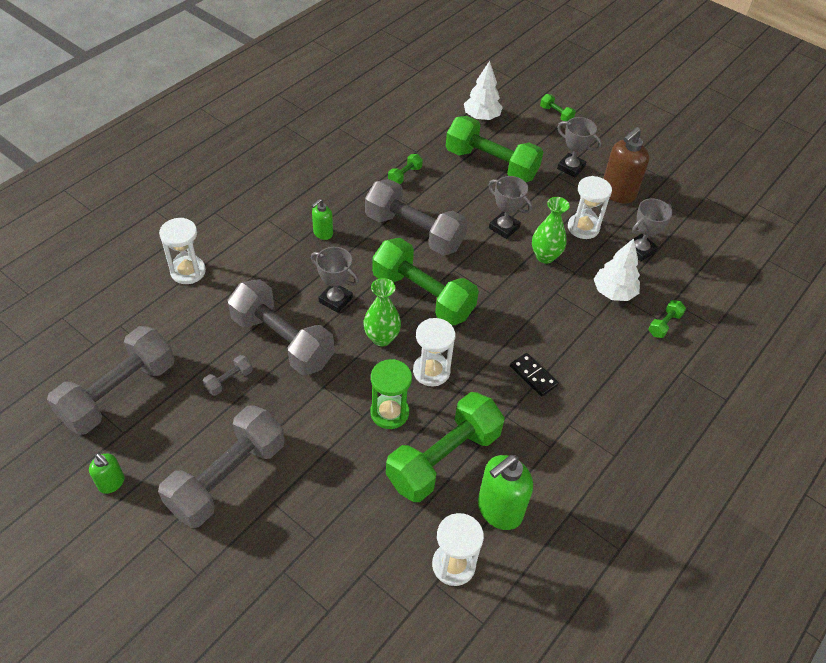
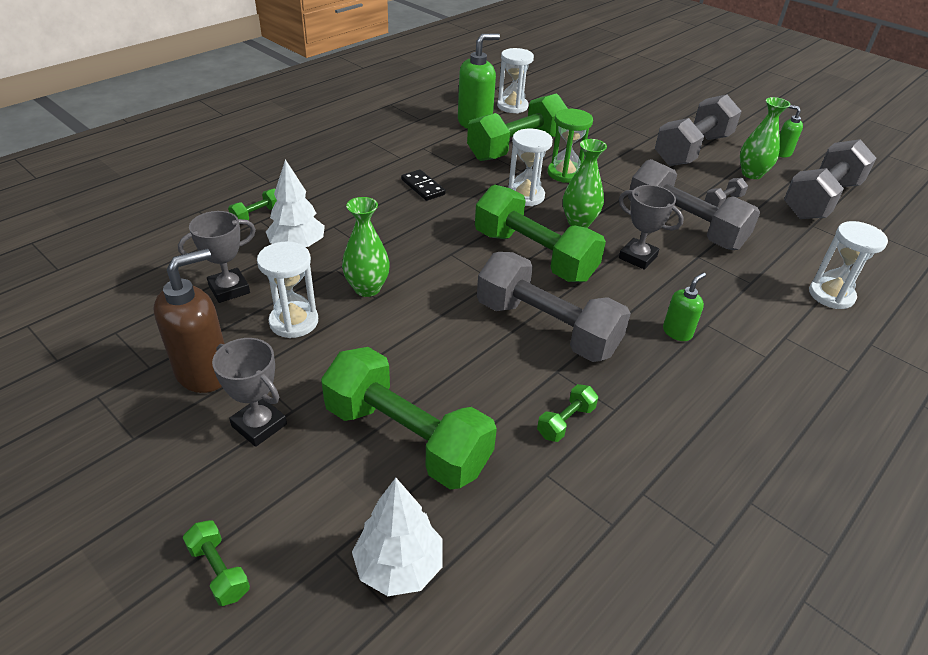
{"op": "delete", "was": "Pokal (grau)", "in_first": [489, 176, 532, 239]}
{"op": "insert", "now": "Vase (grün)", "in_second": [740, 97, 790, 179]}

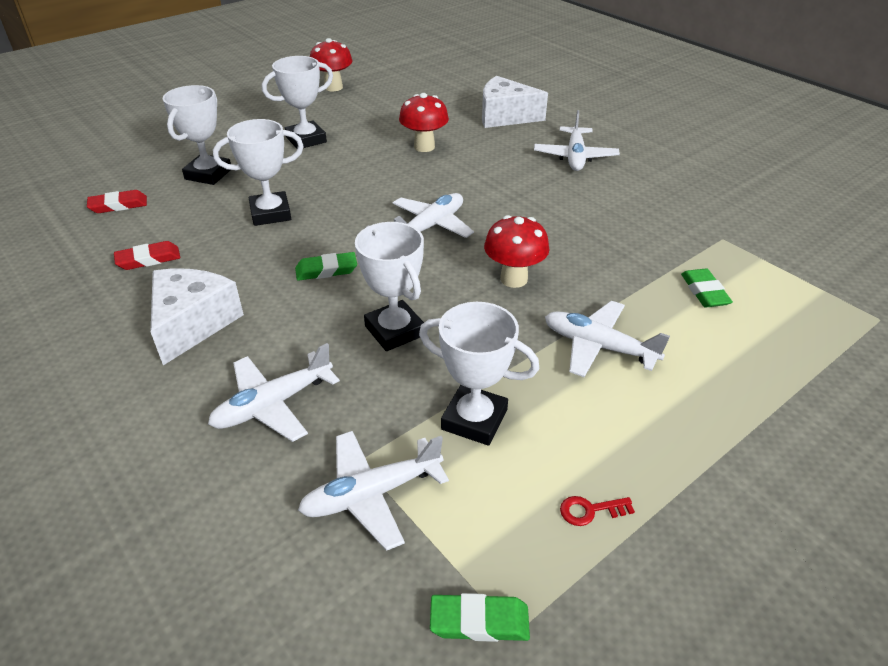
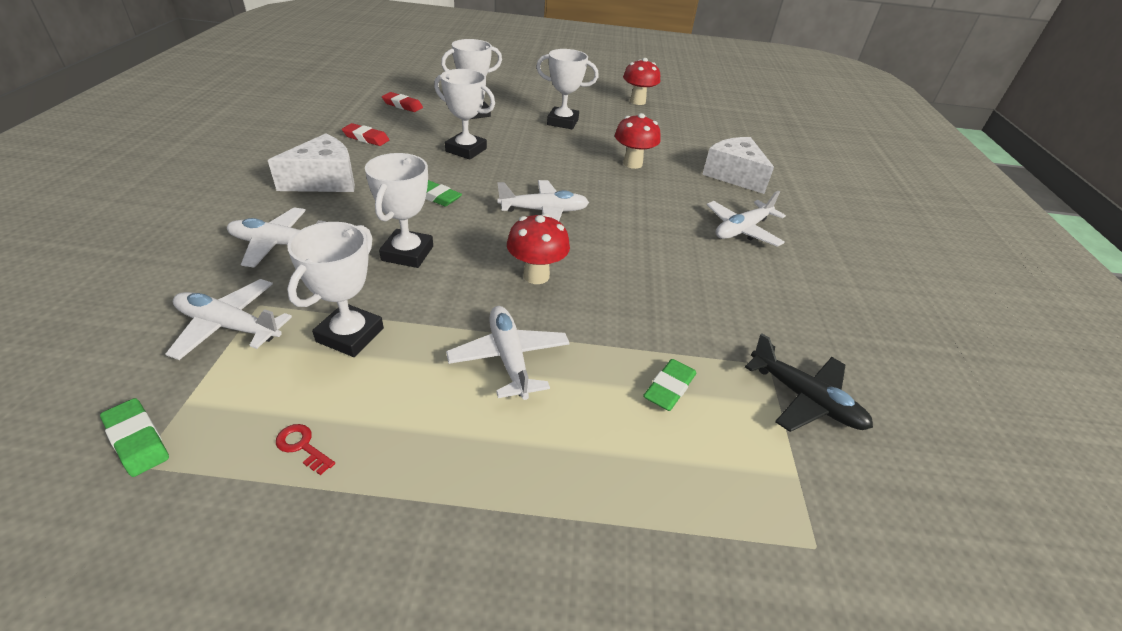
{"op": "rotate", "was": "Pokal (weiß)", "in_first": [419, 302, 539, 446], "in_second": [287, 222, 384, 357], "clockwise": 45}
{"op": "insert", "now": "Flugzeug (schwarz)", "in_second": [745, 333, 873, 432]}

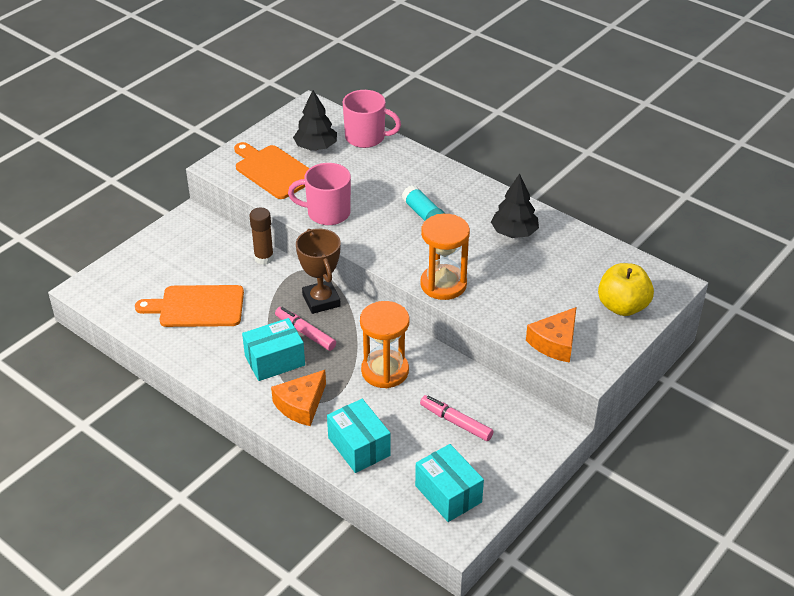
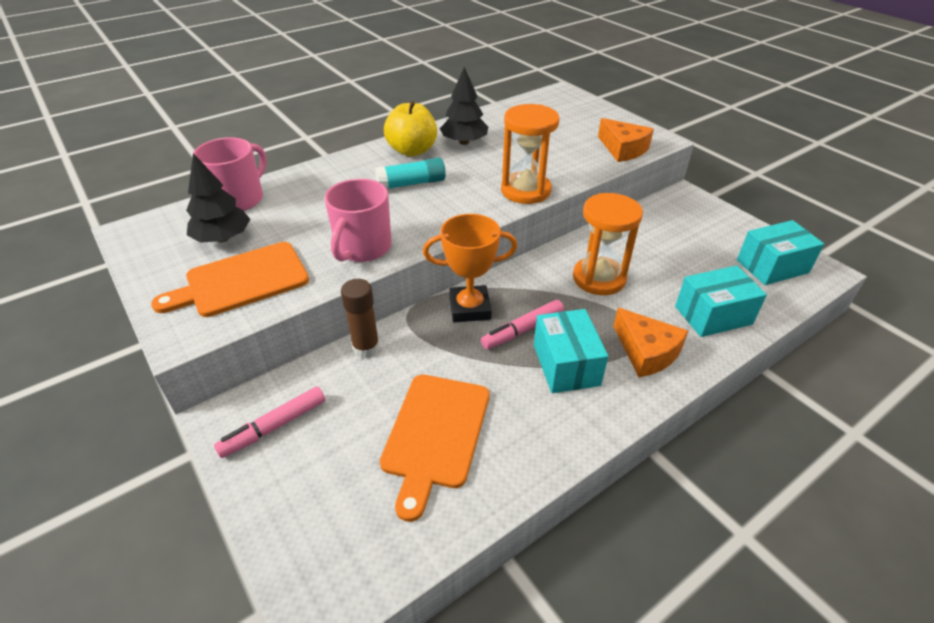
{"op": "recolor", "was": "Pokal (braun)", "now": "Pokal (orange)", "in_first": [296, 229, 341, 314], "in_second": [423, 214, 517, 322]}
{"op": "move", "was": "Filzstift (rosa)", "in_first": [420, 395, 494, 441], "in_second": [214, 386, 325, 458]}
{"op": "move", "was": "Apfel (gelb)", "in_first": [598, 263, 654, 316], "in_second": [384, 101, 437, 157]}

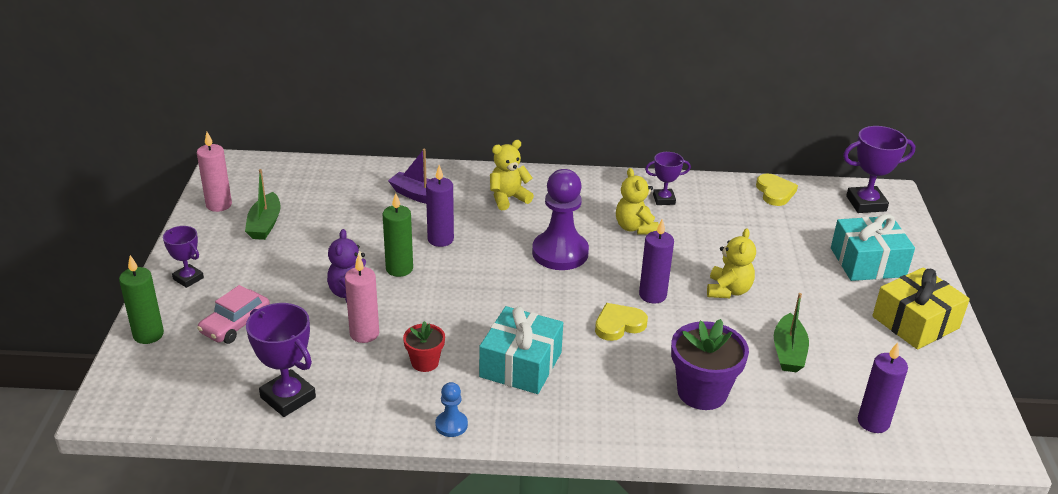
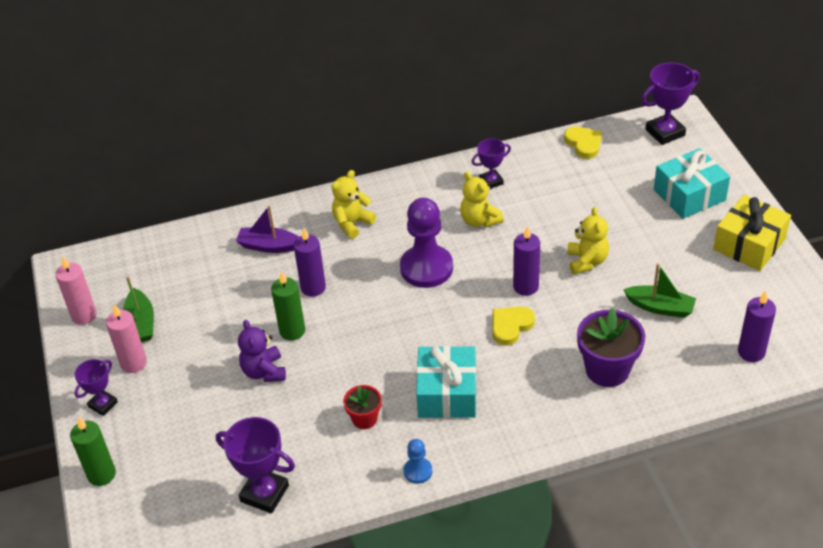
{"op": "rotate", "was": "Pokal (lila)", "in_first": [163, 226, 204, 288], "in_second": [74, 359, 118, 416], "clockwise": -75}
{"op": "delete", "was": "Auto (rosa)", "in_first": [197, 285, 270, 344]}
{"op": "move", "was": "Kerze (rosa)", "in_first": [345, 255, 379, 343], "in_second": [106, 304, 147, 373]}
{"op": "rotate", "was": "Boot (grün)", "in_first": [774, 293, 809, 372], "in_second": [623, 263, 696, 318], "clockwise": -60}

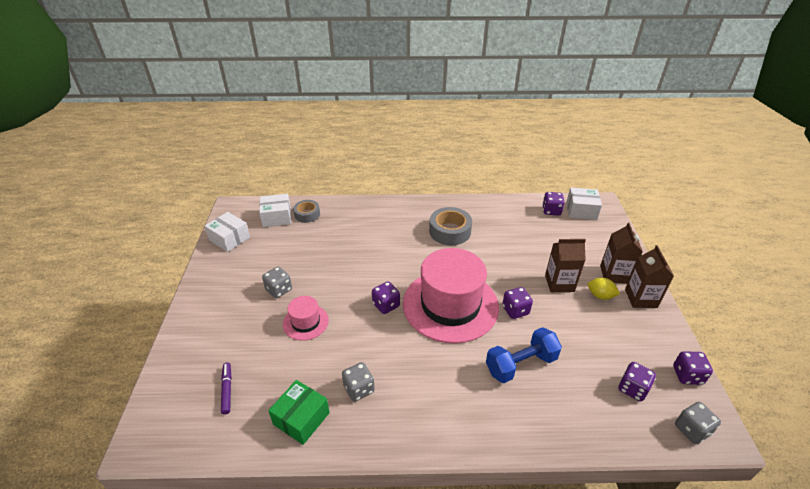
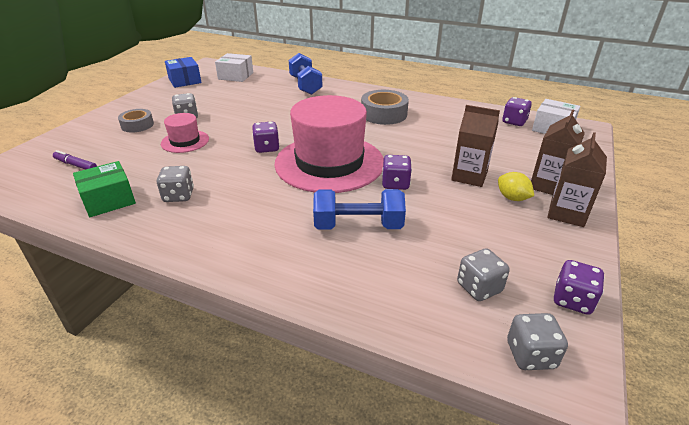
{"op": "recolor", "was": "Schachtel (weiß)", "now": "Schachtel (blau)", "in_first": [204, 212, 250, 252], "in_second": [165, 57, 201, 88]}
{"op": "rotate", "was": "Filzstift (lila)", "in_first": [221, 362, 232, 415], "in_second": [53, 150, 97, 170], "clockwise": -75}
{"op": "move", "was": "Klebeband (grau)", "in_first": [293, 200, 320, 223], "in_second": [118, 109, 154, 133]}
{"op": "recolor", "was": "Spielwürfel (lila)", "now": "Spielwürfel (grau)", "in_first": [618, 362, 656, 401], "in_second": [457, 248, 510, 301]}
{"op": "insert", "now": "Hantel (blau)", "in_second": [289, 53, 323, 95]}

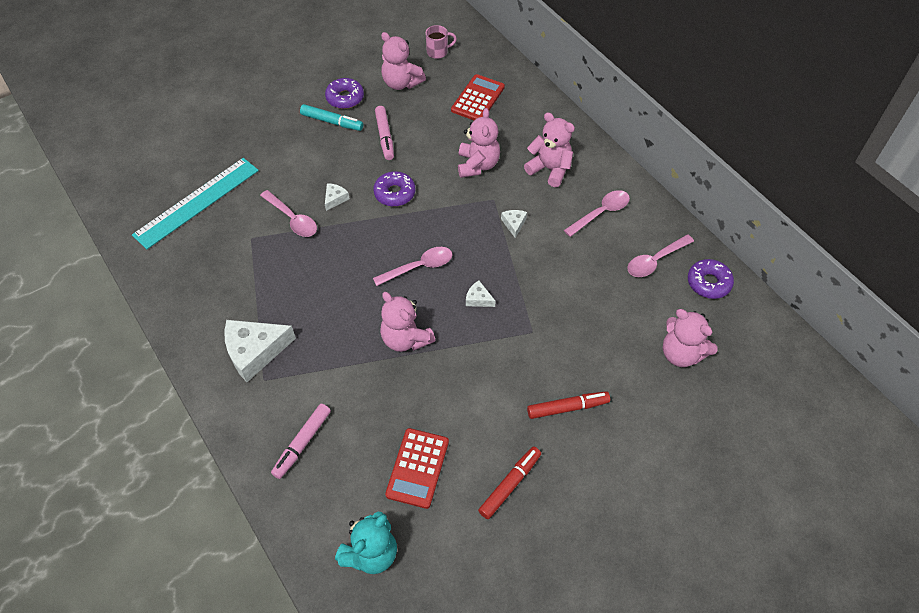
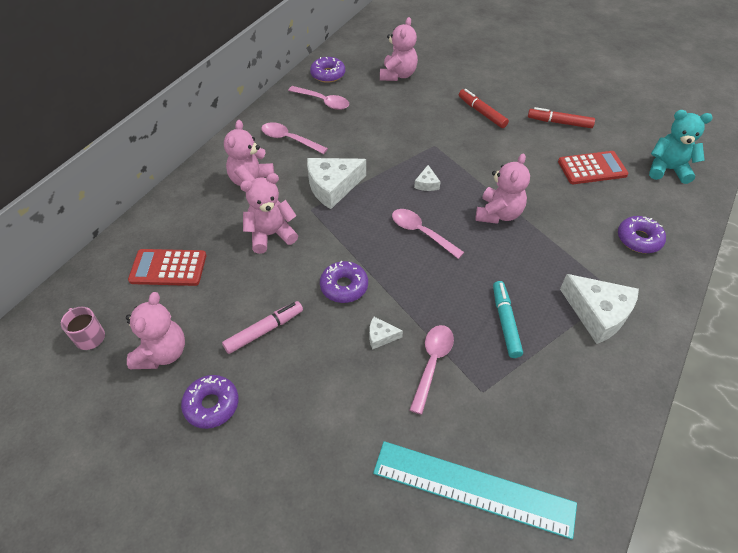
{"op": "replace", "was": "Filzstift (rosa)", "now": "Donut (lila)", "in_first": [271, 404, 331, 479], "in_second": [618, 216, 666, 253]}
{"op": "move", "was": "Filzstift (türkis)", "in_first": [300, 104, 363, 131], "in_second": [493, 281, 523, 358]}
{"op": "resize", "was": "Käse (weiß)", "in_first": [501, 210, 527, 238], "in_second": [307, 158, 366, 209], "ratio": 2.15}

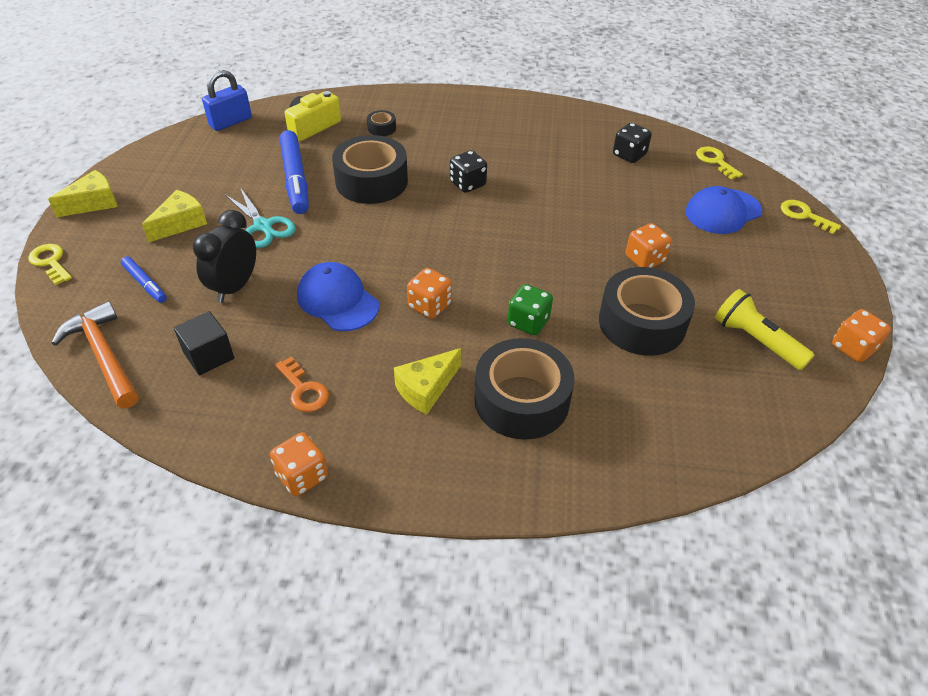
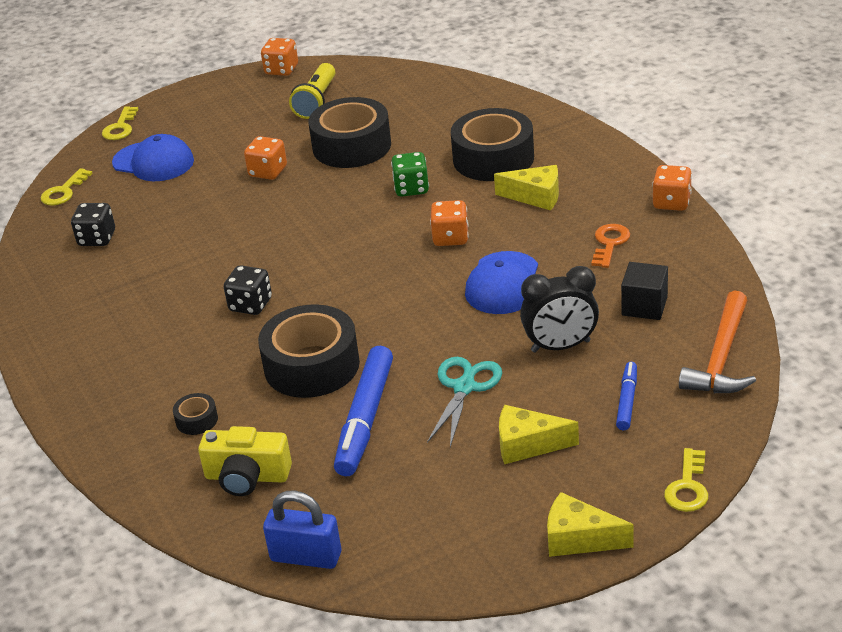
{"op": "rotate", "was": "Filzstift (blau)", "in_first": [280, 130, 309, 214], "in_second": [334, 346, 393, 476], "clockwise": 150}

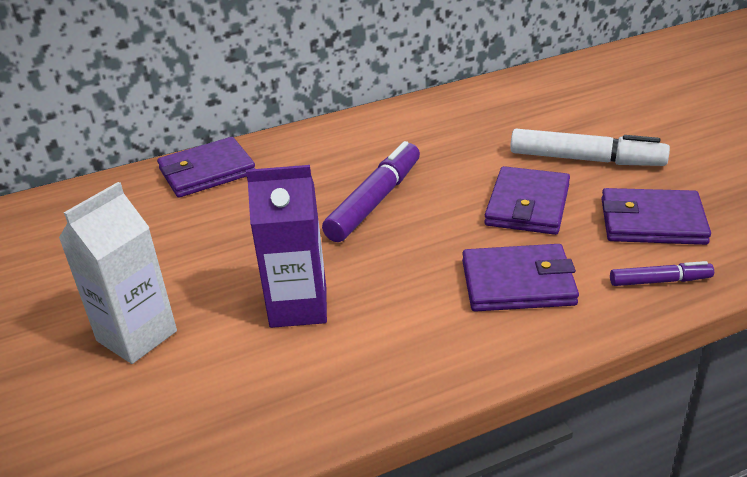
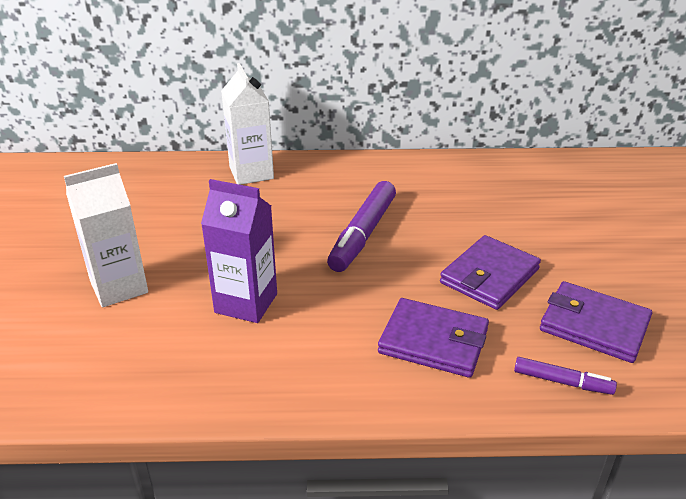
{"op": "replace", "was": "Geldbörse (lila)", "now": "Getränkekarton (weiß)", "in_first": [157, 137, 255, 198], "in_second": [221, 63, 274, 185]}
{"op": "rotate", "was": "Filzstift (lila)", "in_first": [322, 141, 420, 242], "in_second": [327, 181, 396, 272], "clockwise": 150}
{"op": "delete", "was": "Filzstift (weiß)", "in_first": [510, 129, 670, 166]}

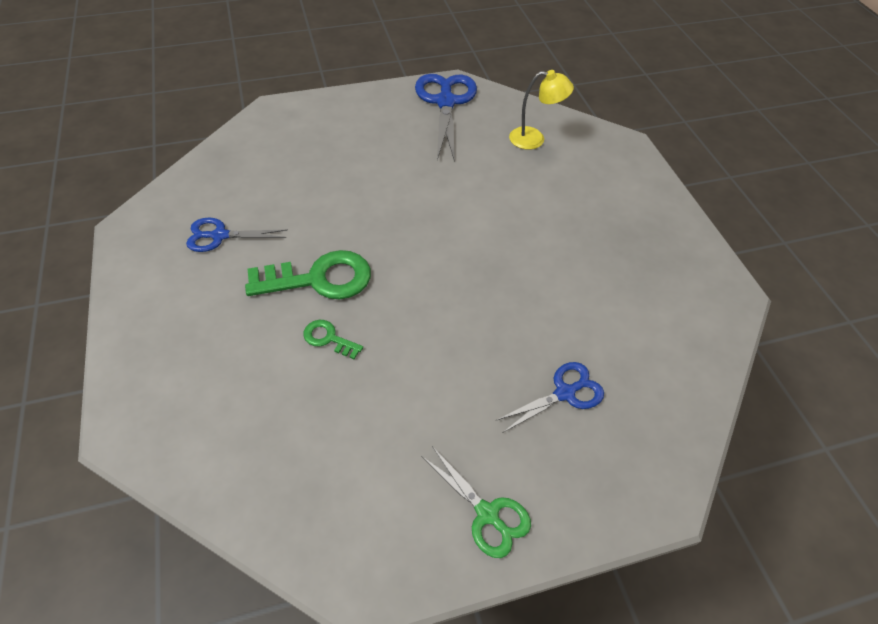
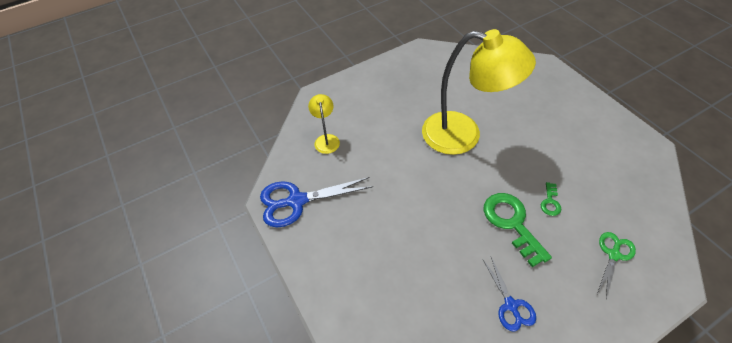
{"op": "move", "was": "Schere (grün)", "in_first": [421, 446, 531, 558], "in_second": [597, 232, 636, 299]}
{"op": "delete", "was": "Schere (blau)", "in_first": [495, 362, 604, 432]}
{"op": "insert", "now": "Lampe (gelb)", "in_second": [422, 29, 536, 155]}

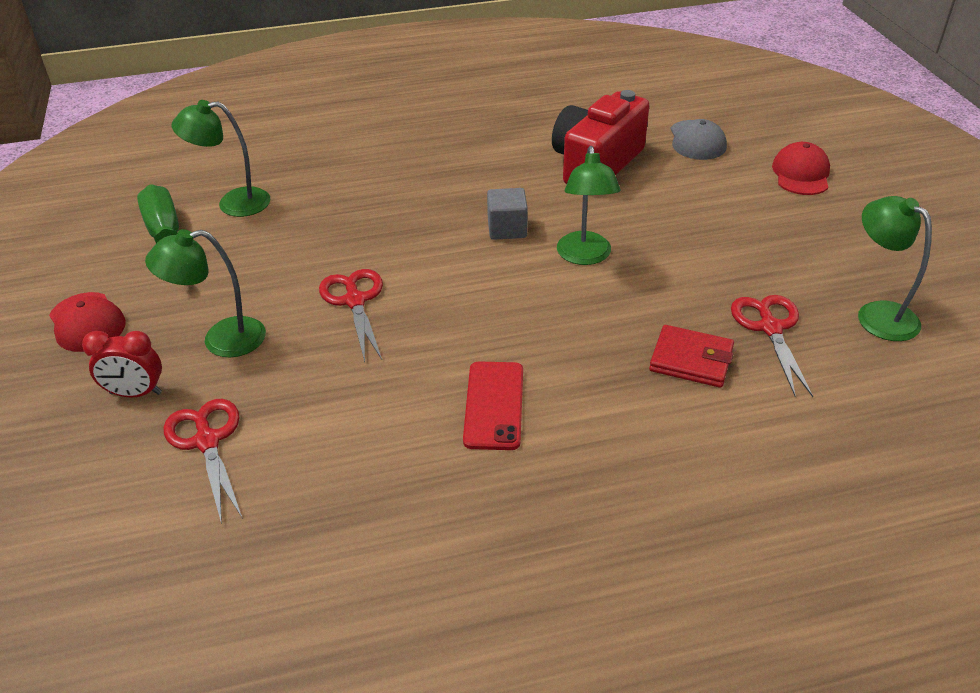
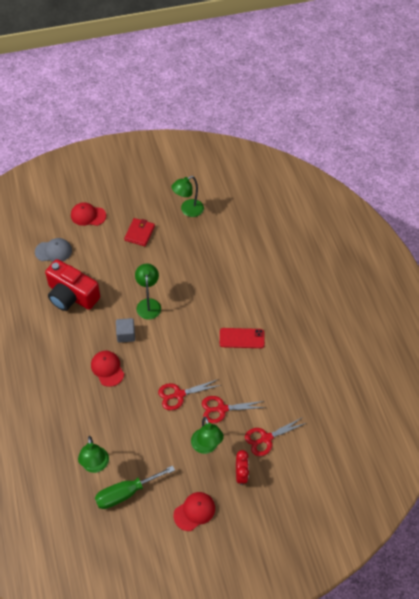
{"op": "rotate", "was": "Lampe (grün)", "in_first": [557, 146, 621, 265], "in_second": [135, 263, 161, 320], "clockwise": -90}
{"op": "move", "was": "Geldbörse (rot)", "in_first": [649, 325, 734, 388], "in_second": [124, 218, 155, 246]}
{"op": "move", "was": "Schere (rot)", "in_first": [731, 295, 813, 397], "in_second": [202, 396, 266, 423]}
{"op": "insert", "now": "Kappe (rot)", "in_second": [91, 351, 124, 387]}

